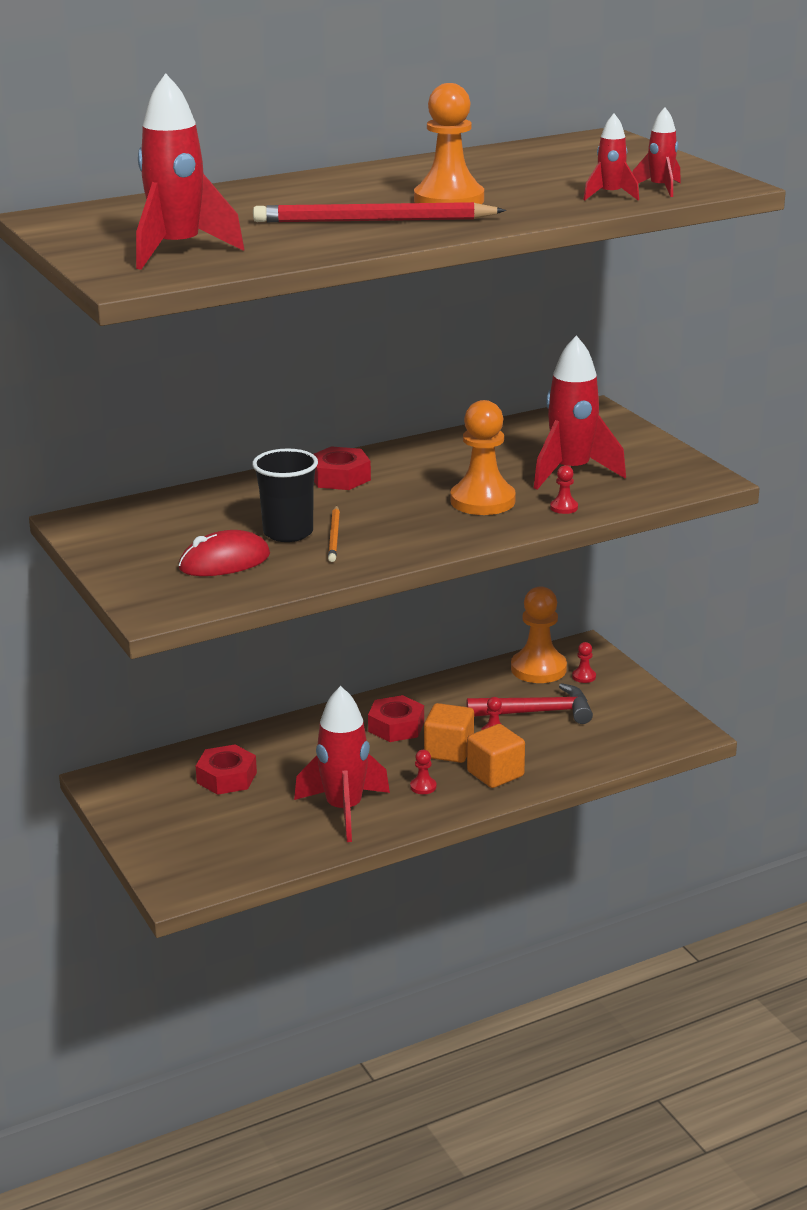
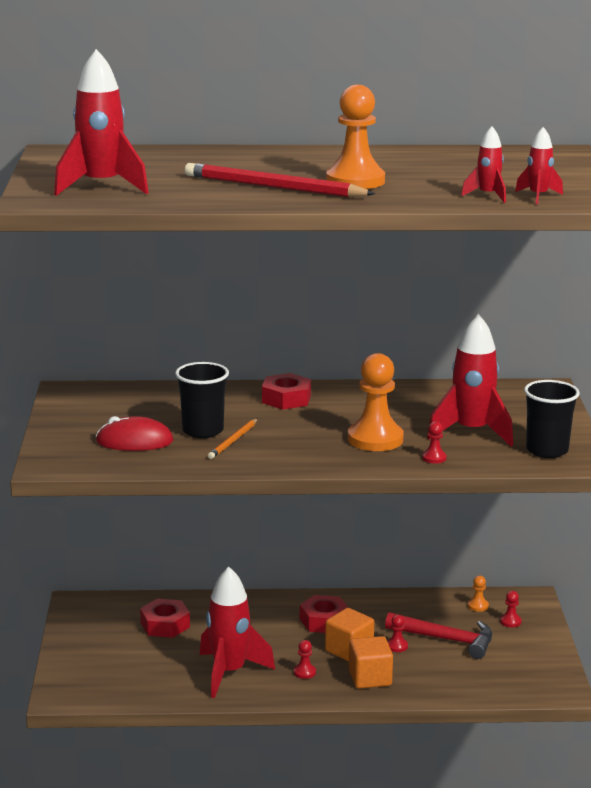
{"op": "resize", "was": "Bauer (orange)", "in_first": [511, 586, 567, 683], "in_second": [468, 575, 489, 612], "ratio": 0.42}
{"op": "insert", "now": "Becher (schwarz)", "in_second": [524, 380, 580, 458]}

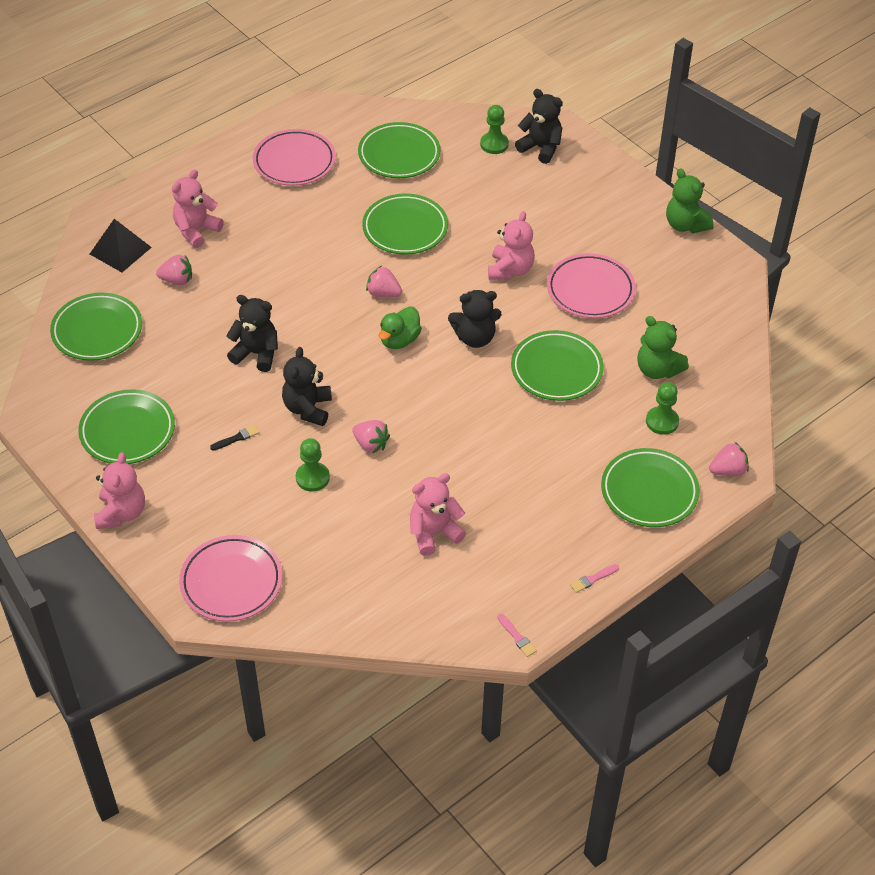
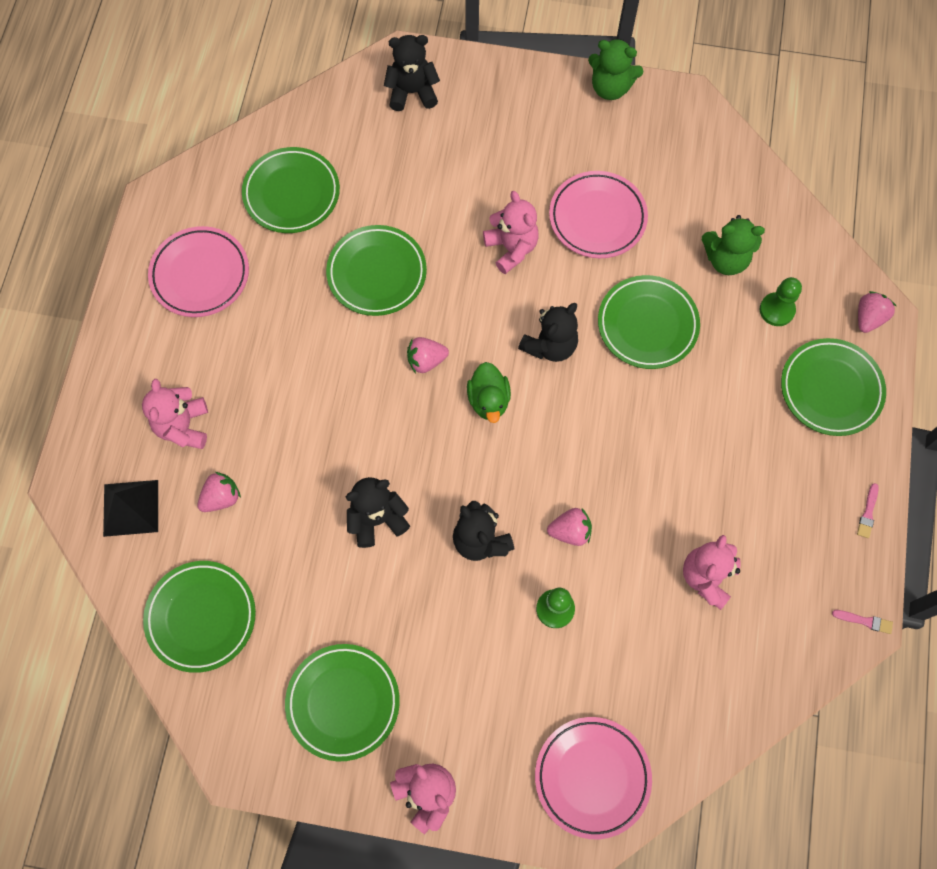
{"op": "delete", "was": "Pinsel (schwarz)", "in_first": [210, 425, 260, 450]}
{"op": "delete", "was": "Bauer (grün)", "in_first": [480, 105, 509, 154]}

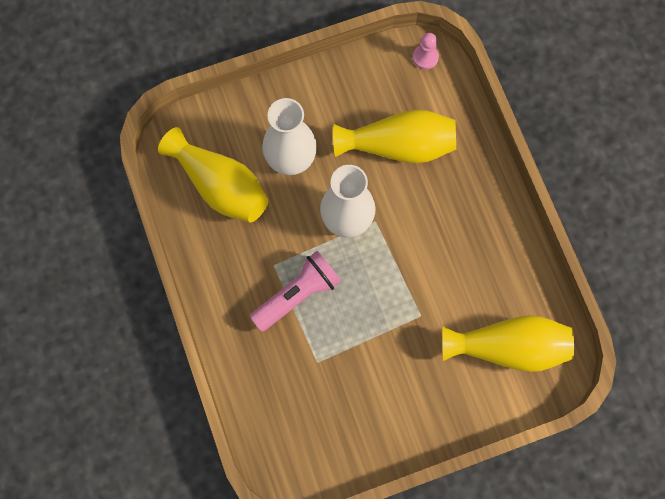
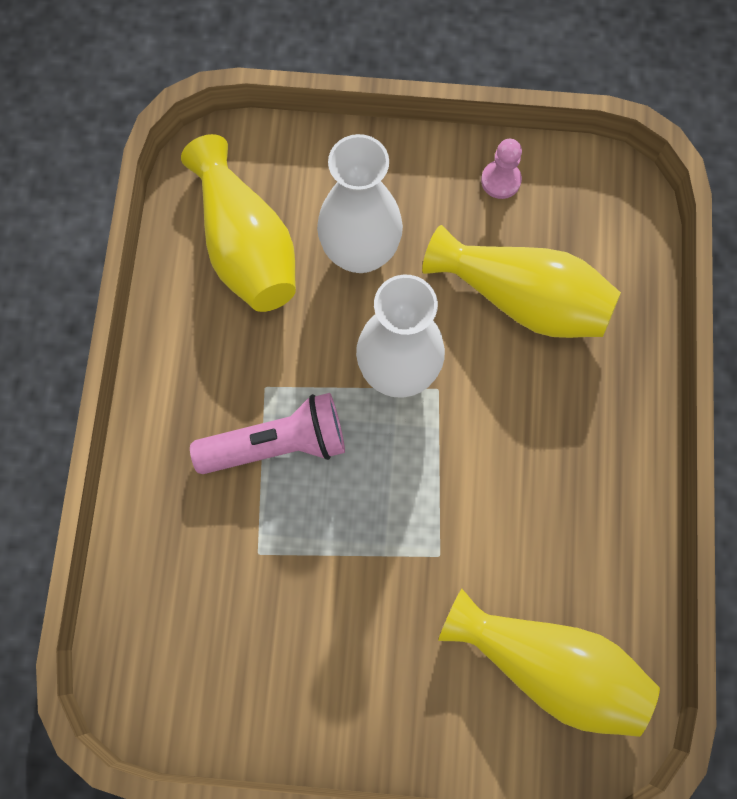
{"op": "move", "was": "Bauer (rosa)", "in_first": [413, 33, 439, 70], "in_second": [481, 139, 522, 199]}

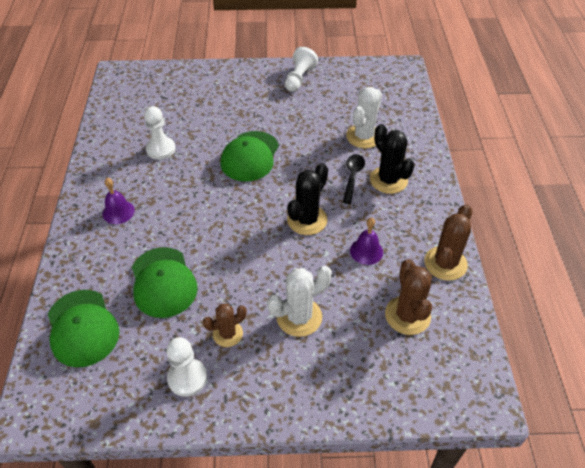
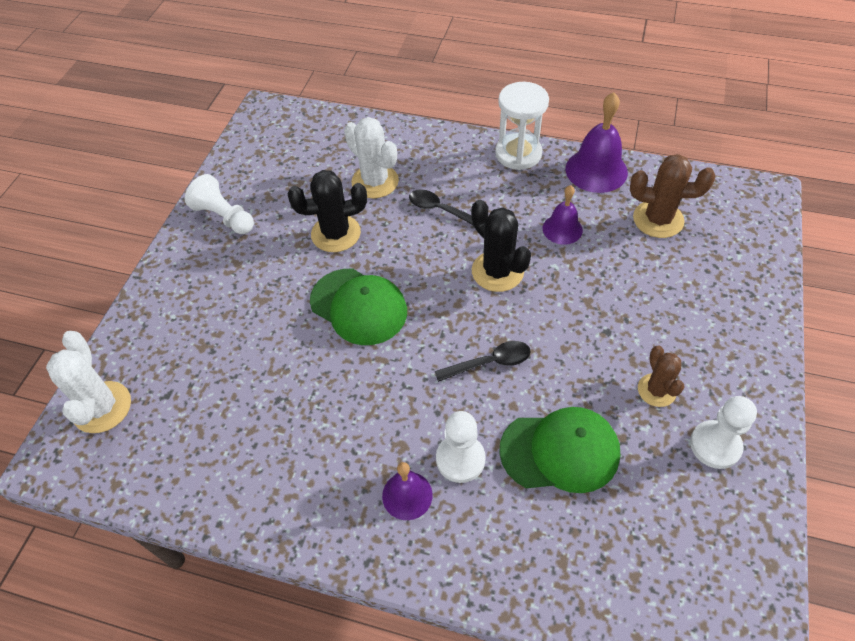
{"op": "delete", "was": "Kappe (grün)", "in_first": [48, 290, 120, 367]}
{"op": "move", "was": "Bauer (weiß)", "in_first": [144, 106, 176, 160], "in_second": [436, 411, 486, 483]}
{"op": "move", "was": "Kaktus (weiß)", "in_first": [267, 266, 332, 337], "in_second": [46, 331, 131, 433]}
{"op": "move", "was": "Kaktus (schwarz)", "in_first": [370, 124, 415, 194], "in_second": [287, 170, 367, 252]}
{"op": "replace", "was": "Kaktus (braun)", "now": "Glocke (lila)", "in_first": [424, 204, 472, 281], "in_second": [566, 92, 628, 193]}
{"op": "insert", "now": "Löffel (schwarz)", "in_second": [435, 341, 531, 382]}
{"op": "insert", "now": "Sanduhr (weiß)", "in_second": [495, 82, 549, 170]}

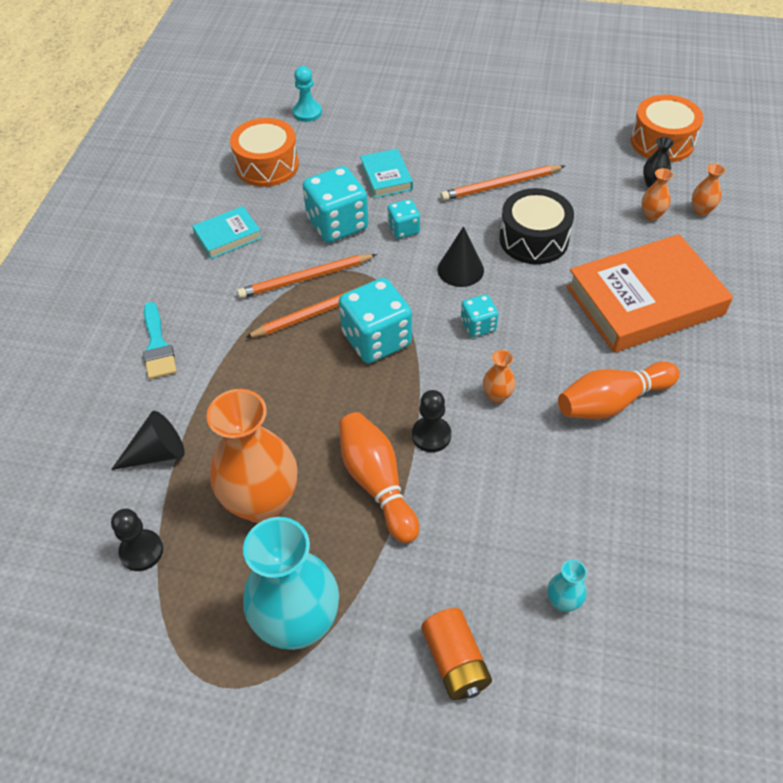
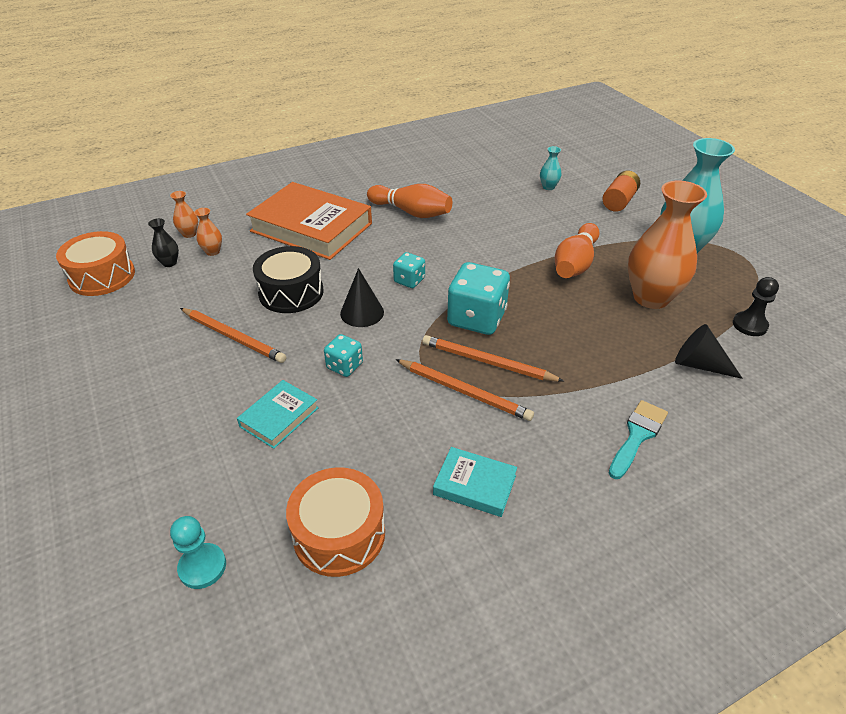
{"op": "delete", "was": "Spielwürfel (türkis)", "in_first": [302, 166, 368, 243]}
{"op": "delete", "was": "Bauer (schwarz)", "in_first": [412, 390, 451, 452]}
{"op": "delete", "was": "Vase (orange)", "in_first": [483, 350, 516, 403]}

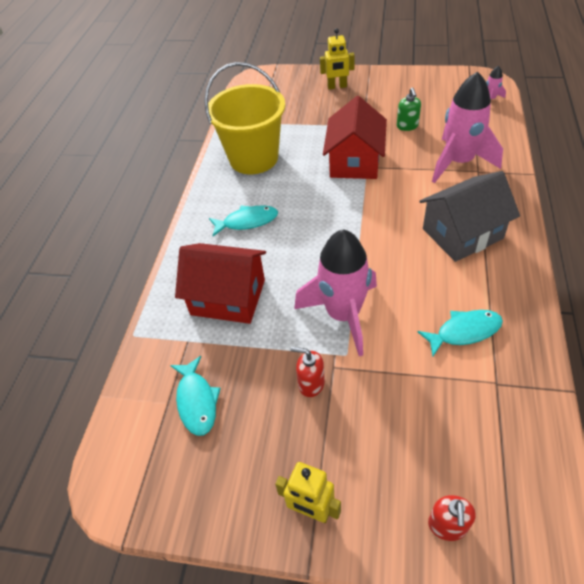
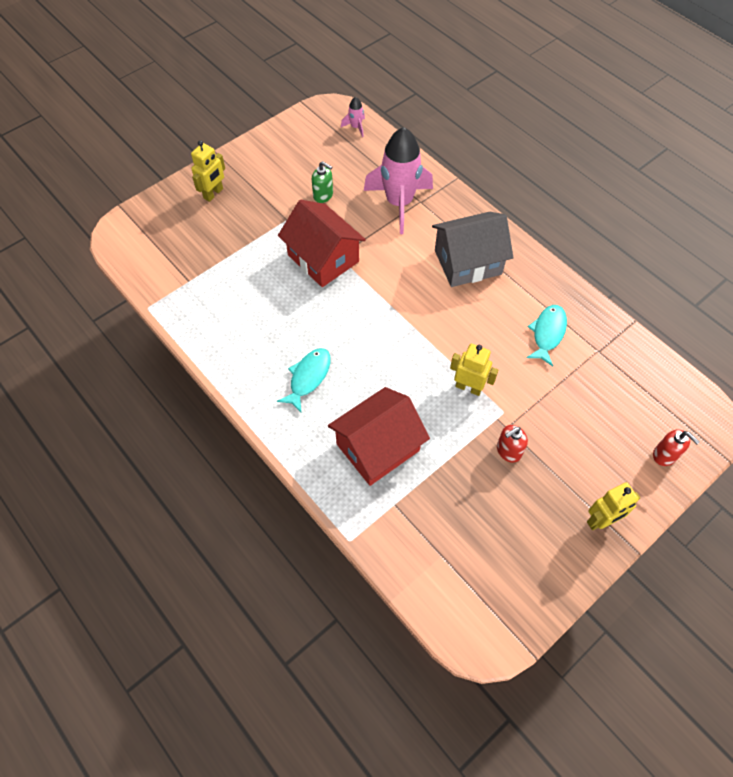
{"op": "delete", "was": "Fisch (türkis)", "in_first": [170, 356, 221, 436]}
{"op": "delete", "was": "Eimer (gelb)", "in_first": [204, 62, 285, 174]}
{"op": "replace", "was": "Rakete (rosa)", "now": "Roboter (gelb)", "in_first": [294, 229, 377, 356], "in_second": [450, 344, 498, 396]}
{"op": "rotate", "was": "Haus (grau)", "in_first": [419, 171, 520, 262], "in_second": [432, 212, 514, 287], "clockwise": 60}

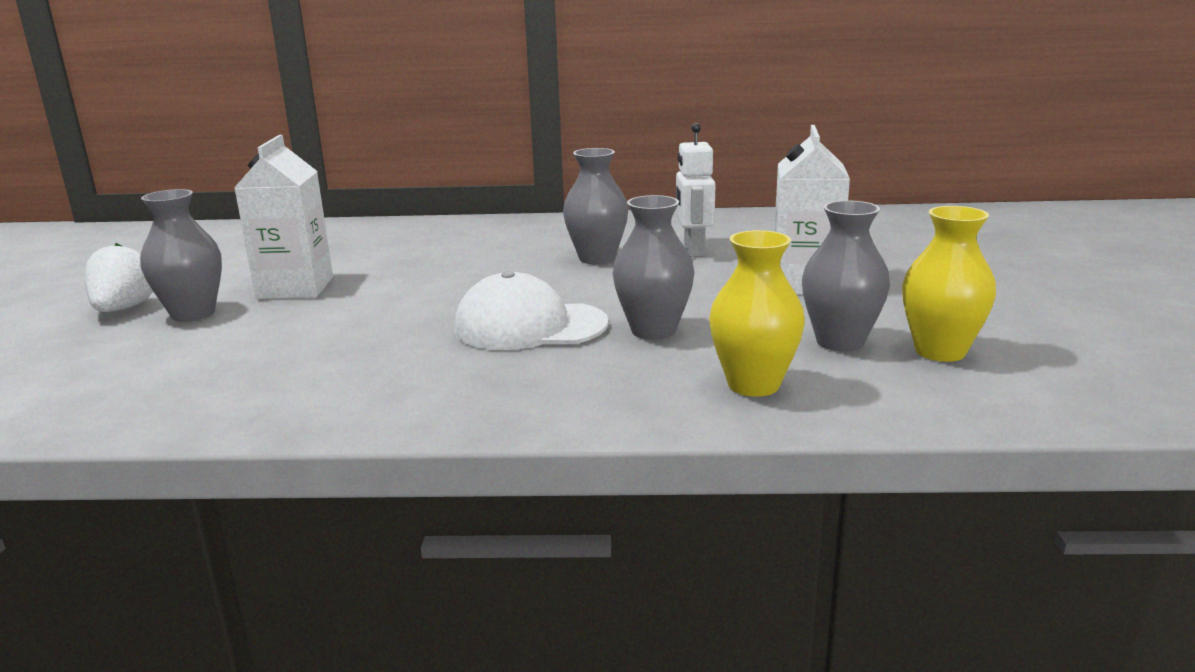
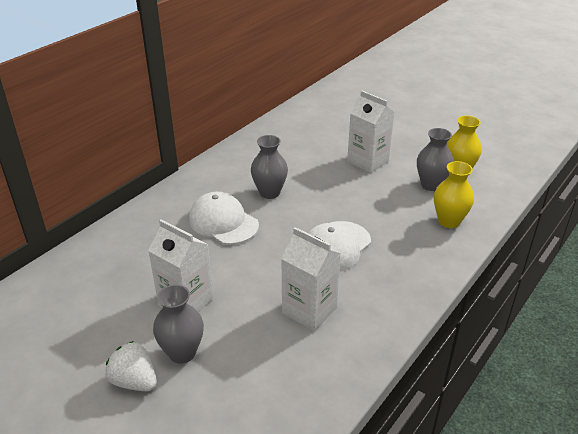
{"op": "delete", "was": "Vase (grau)", "in_first": [613, 195, 694, 340]}
{"op": "delete", "was": "Roboter (weiß)", "in_first": [676, 123, 715, 257]}
{"op": "insert", "now": "Kappe (weiß)", "in_second": [189, 192, 259, 245]}
{"op": "insert", "now": "Getränkekarton (weiß)", "in_second": [281, 227, 341, 331]}

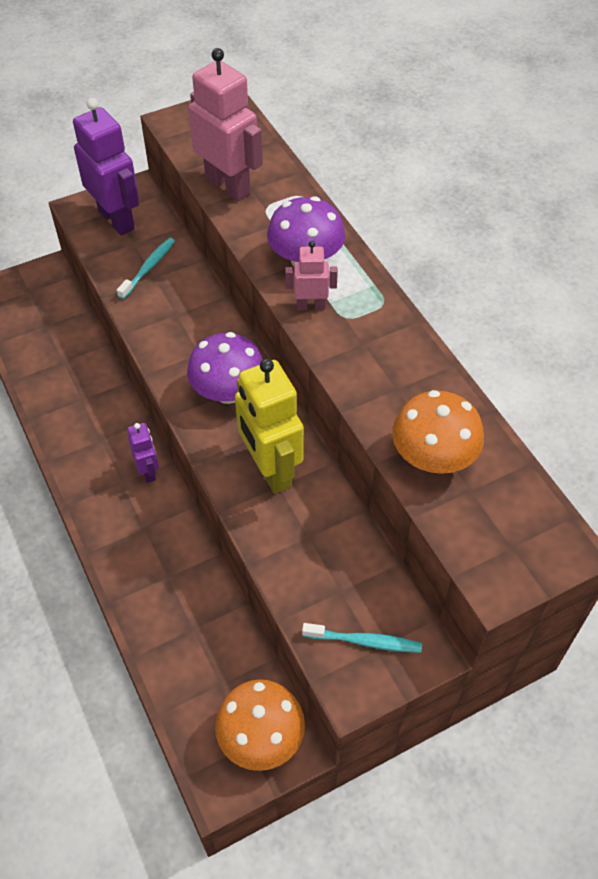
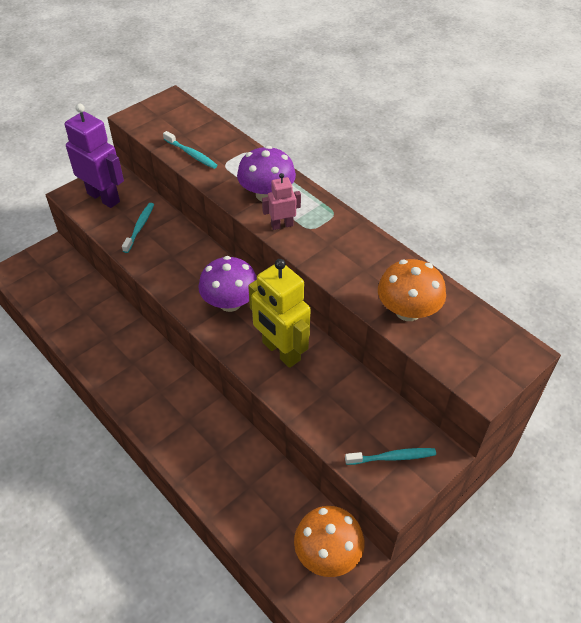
{"op": "delete", "was": "Roboter (lila)", "in_first": [127, 423, 159, 483]}
{"op": "replace", "was": "Roboter (rosa)", "now": "Zahnbürste (türkis)", "in_first": [188, 48, 263, 201], "in_second": [163, 131, 218, 169]}

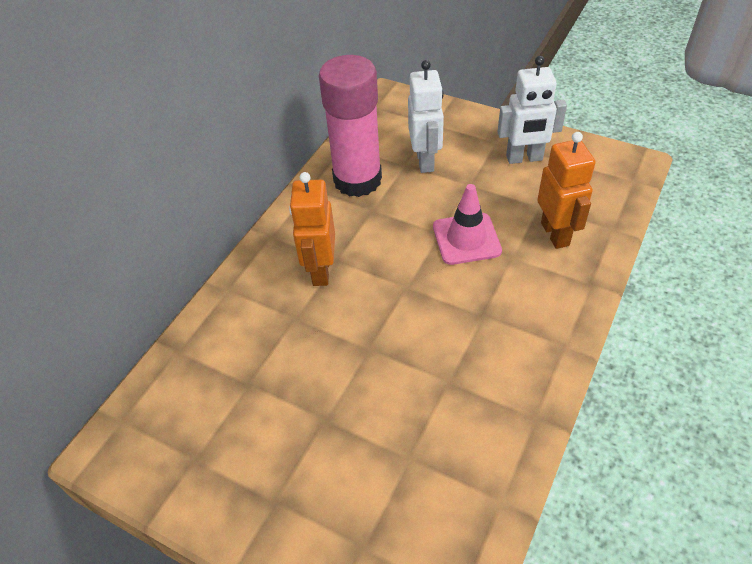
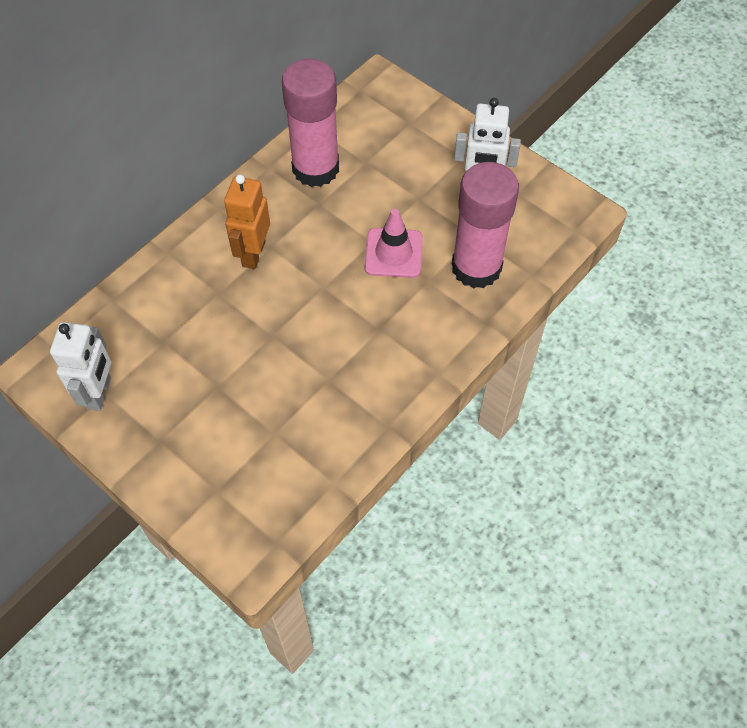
{"op": "move", "was": "Roboter (weiß)", "in_first": [408, 60, 444, 173], "in_second": [50, 322, 111, 411]}
{"op": "replace", "was": "Roboter (orange)", "now": "Klebestift (rosa)", "in_first": [537, 132, 596, 249], "in_second": [452, 162, 519, 289]}

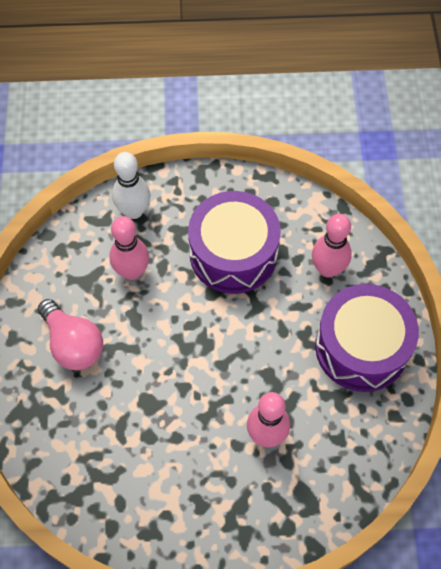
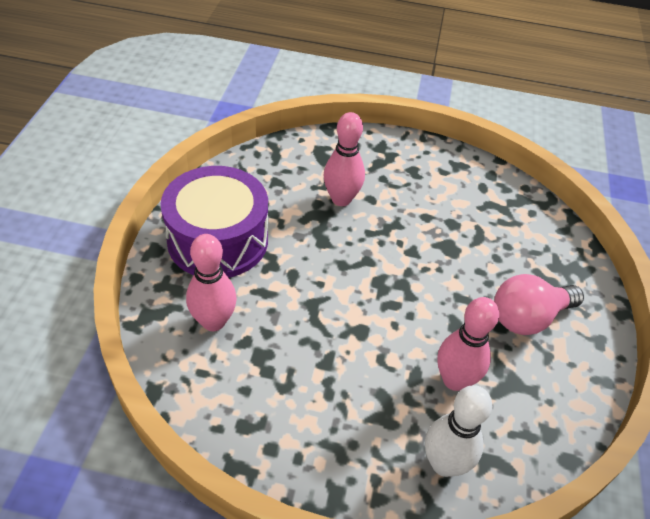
{"op": "rotate", "was": "Glühbirne (rosa)", "in_first": [38, 299, 103, 370], "in_second": [494, 274, 584, 335], "clockwise": -90}
{"op": "delete", "was": "Trommel (lila)", "in_first": [188, 191, 281, 294]}

